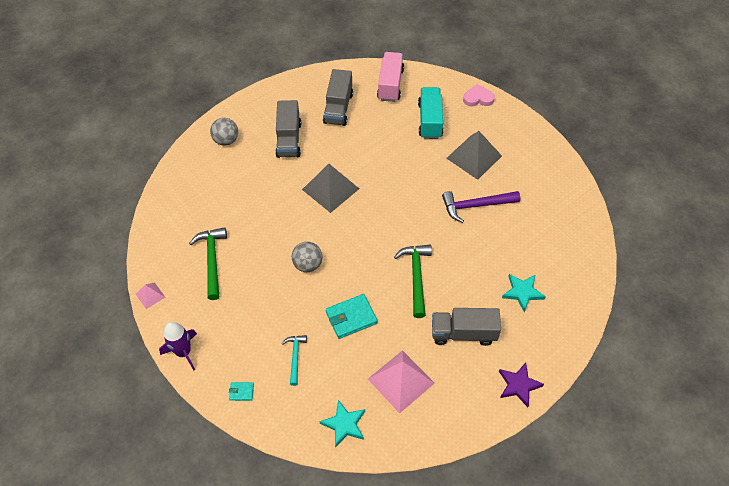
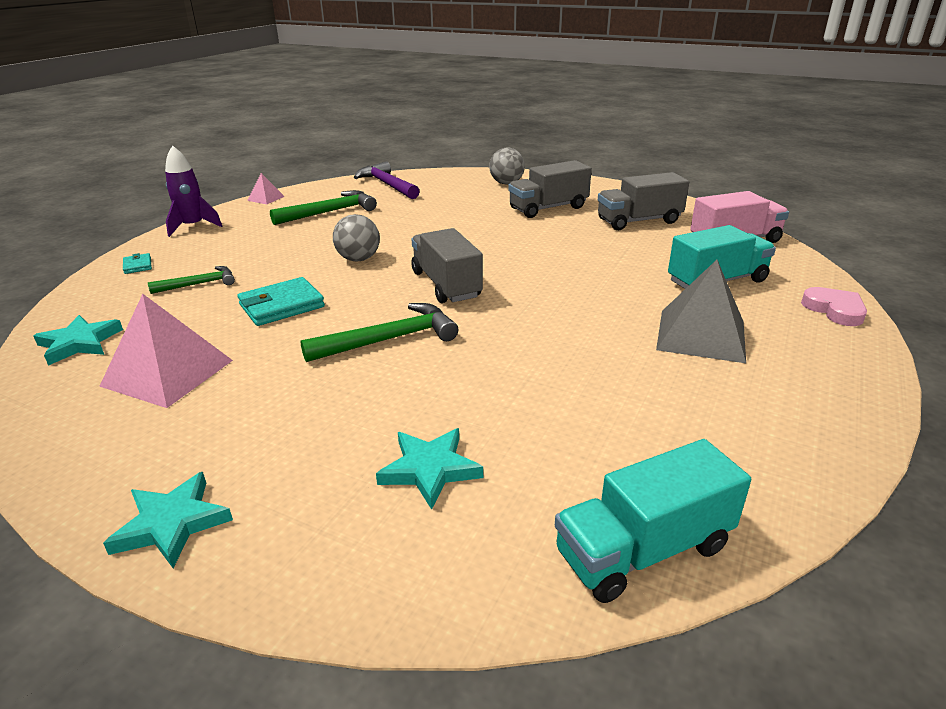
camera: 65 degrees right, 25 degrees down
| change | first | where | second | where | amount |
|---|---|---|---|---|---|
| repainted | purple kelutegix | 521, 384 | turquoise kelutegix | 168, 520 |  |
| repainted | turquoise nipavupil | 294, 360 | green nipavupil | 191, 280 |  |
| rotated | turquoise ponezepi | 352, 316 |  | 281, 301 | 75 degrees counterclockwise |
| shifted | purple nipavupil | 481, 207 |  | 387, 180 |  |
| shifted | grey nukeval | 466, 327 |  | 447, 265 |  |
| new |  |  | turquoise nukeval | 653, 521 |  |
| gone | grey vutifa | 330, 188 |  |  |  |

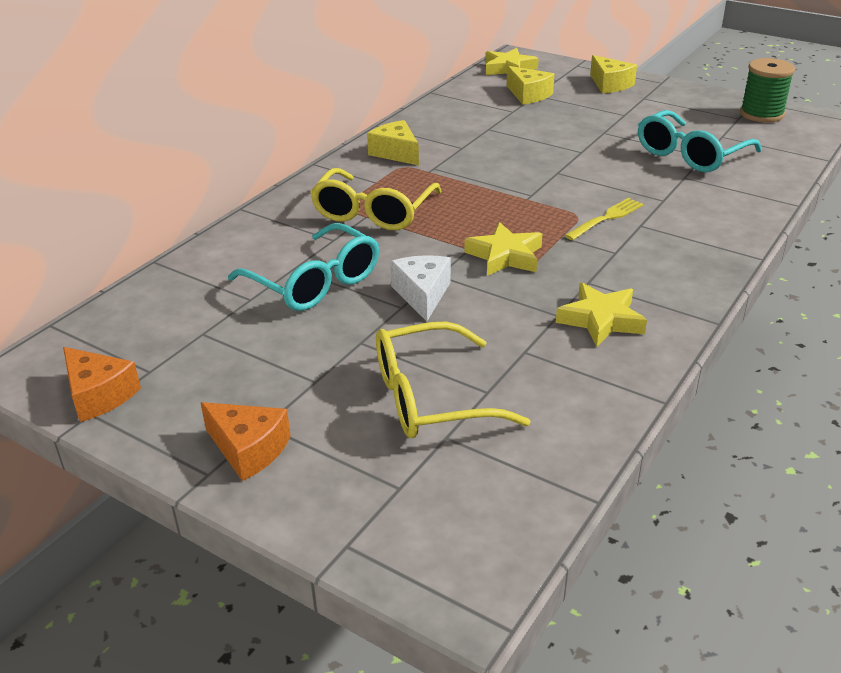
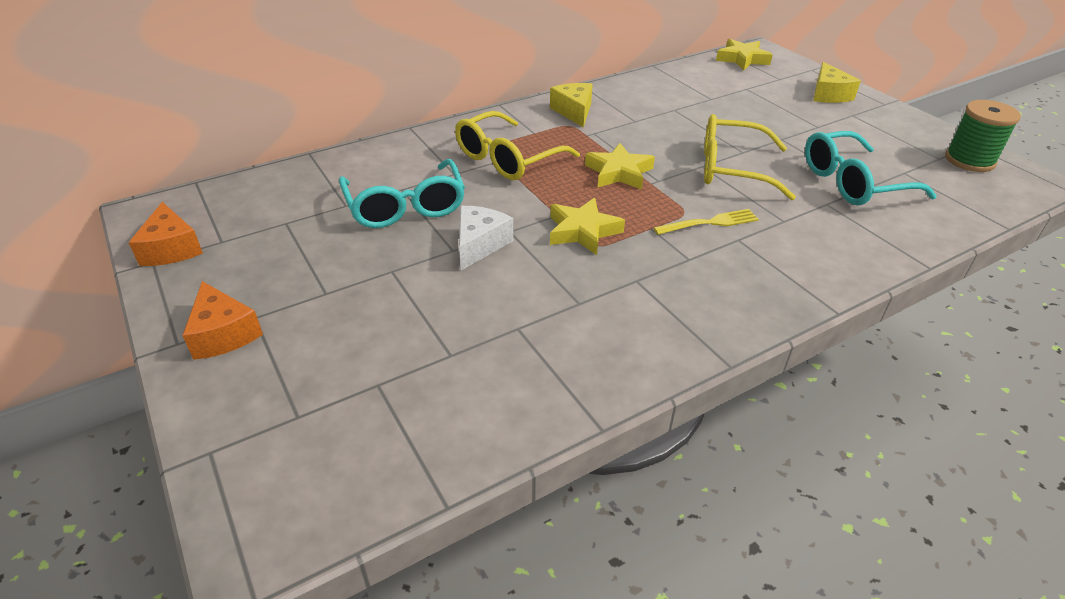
camera: 25 degrees right, 5 degrees up
| change | first | where | second | where | amount |
|---|---|---|---|---|---|
| shifted | yellow kelutegix | 601, 315 |  | 620, 166 |  |
| shifted | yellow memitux | 453, 380 |  | 750, 157 |  |
| gone | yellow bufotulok | 530, 85 |  |  |  |

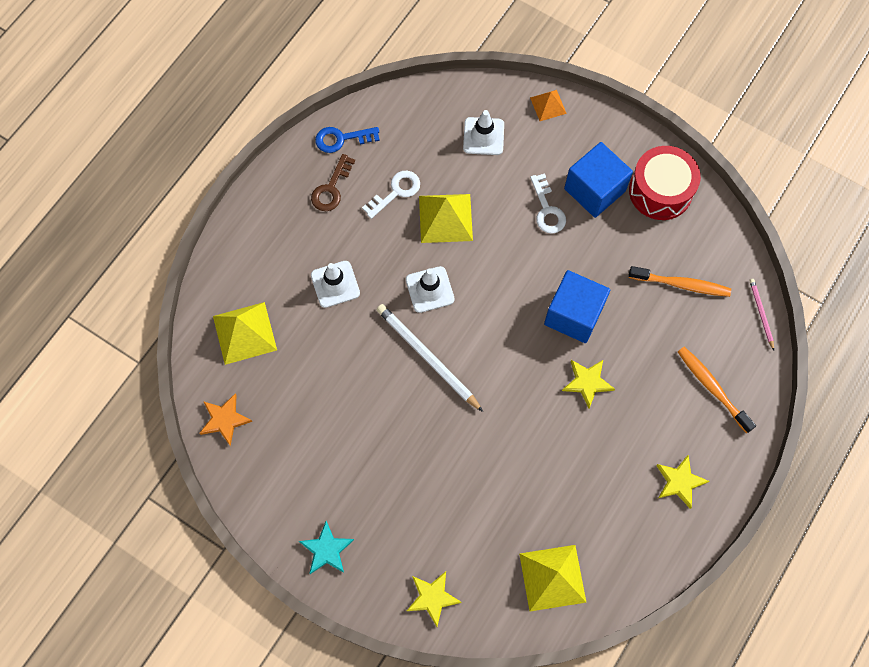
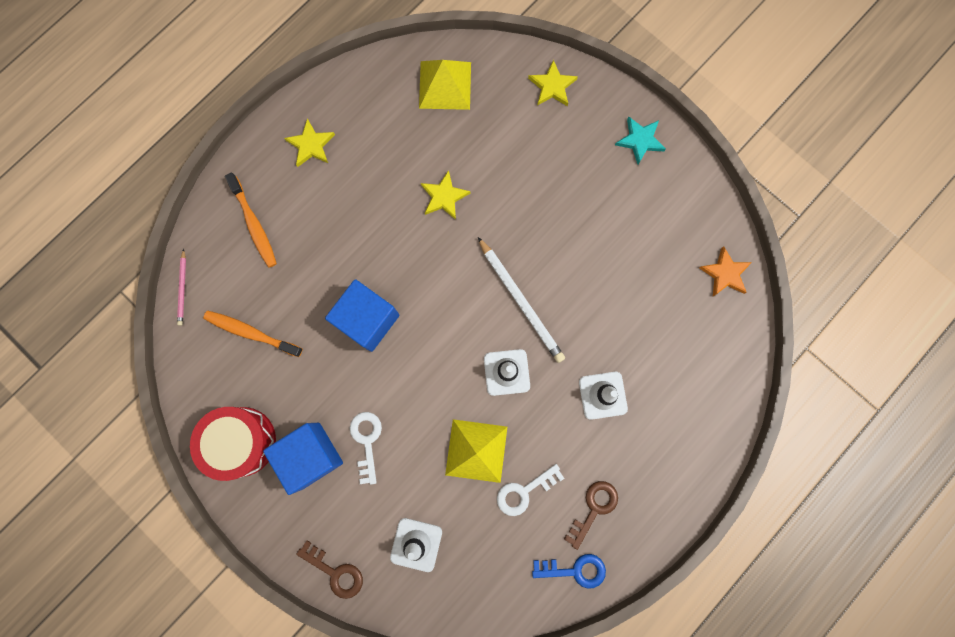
camera: 170 degrees left, 10 degrees up
| change | first | where | second | where | amount |
|---|---|---|---|---|---|
| swapped | orange vutifa | 548, 105 | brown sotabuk | 329, 569 |  |
| shifted | yellow kelutegix | 588, 384 |  | 445, 195 |  |
| gone | yellow vutifa | 245, 333 |  |  |  |

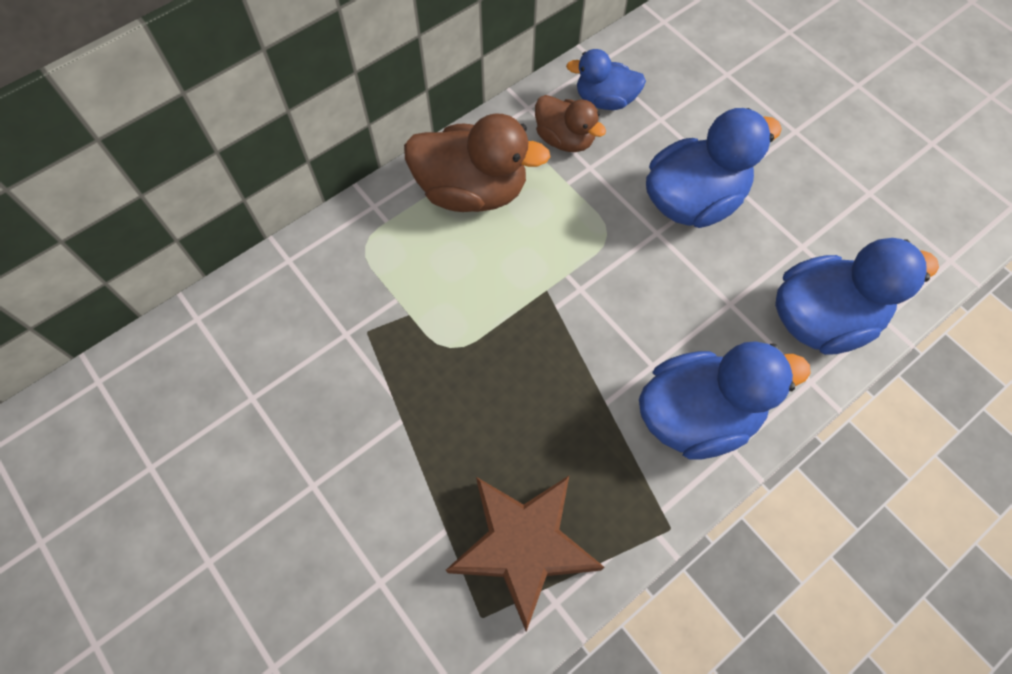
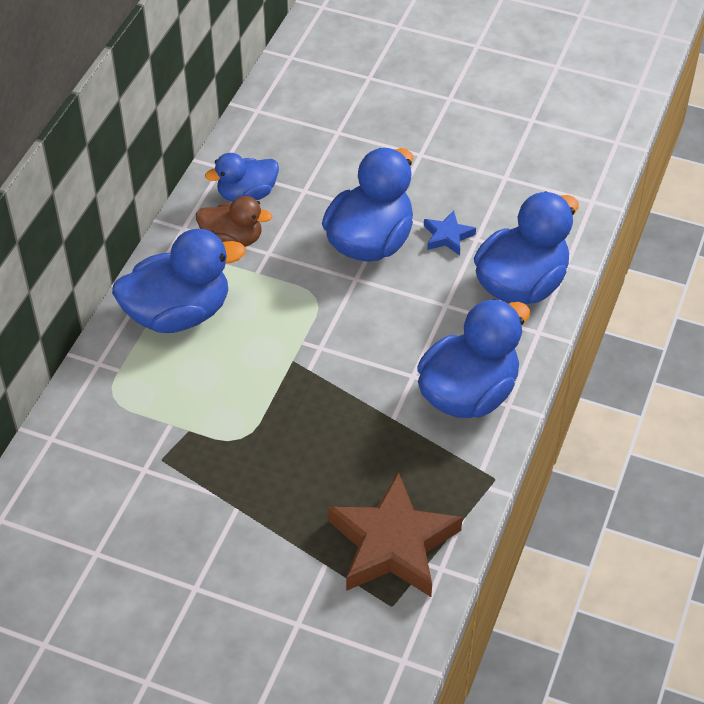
camera: 30 degrees left, 15 degrees down
| change | first | where | second | where | amount |
|---|---|---|---|---|---|
| repainted | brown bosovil | 477, 163 | blue bosovil | 179, 281 |  |
| new |  |  | blue kelutegix | 450, 232 |  |

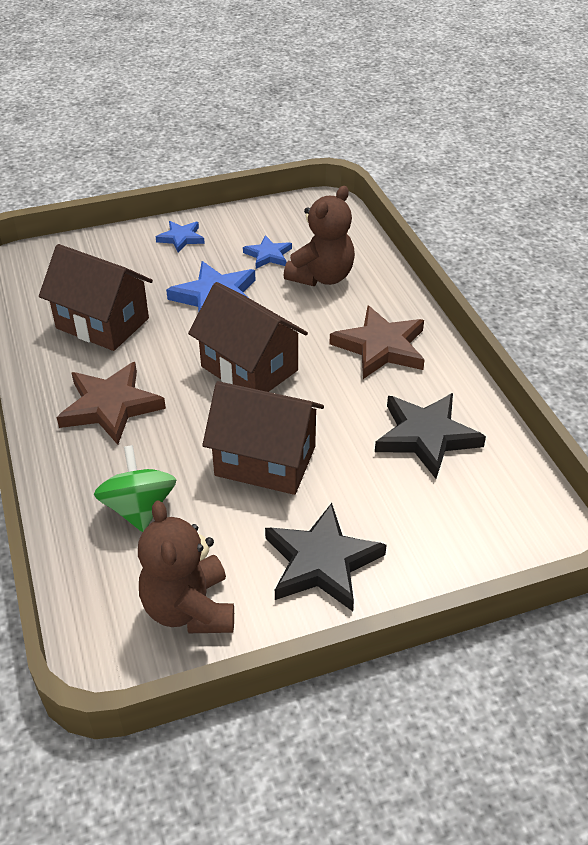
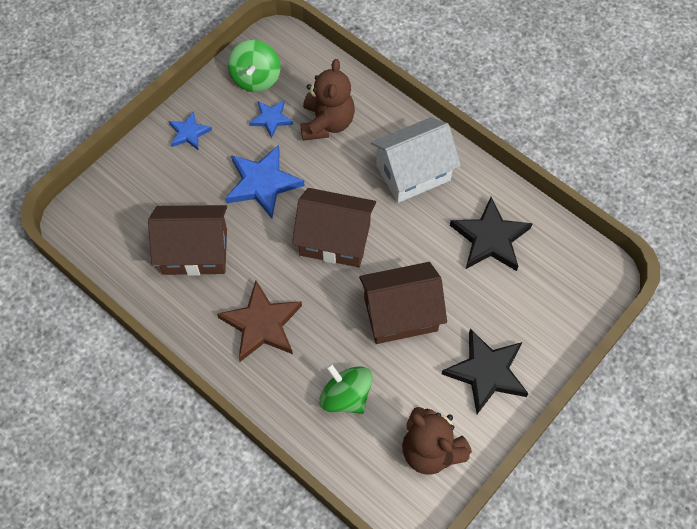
camera: 30 degrees left, 20 degrees up
| change | first | where | second | where | amount |
|---|---|---|---|---|---|
| new |  |  | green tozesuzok | 254, 66 |  |
| swapped | brown kelutegix | 377, 342 | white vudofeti | 416, 160 |  |

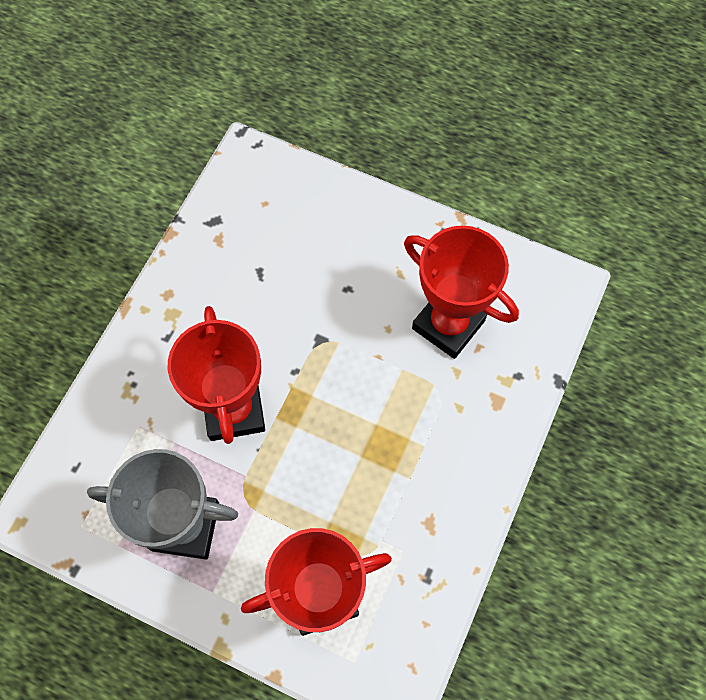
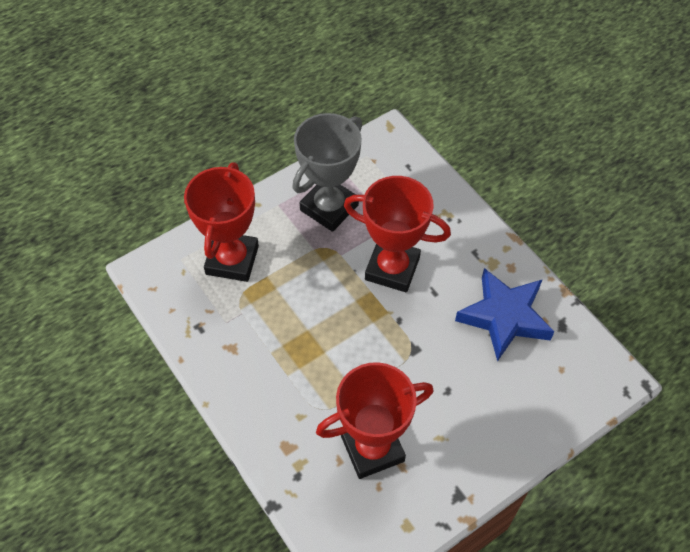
camera: 120 degrees right, 10 degrees down
| change | first | where | second | where | amount |
|---|---|---|---|---|---|
| new |  |  | blue kelutegix | 504, 315 |  |

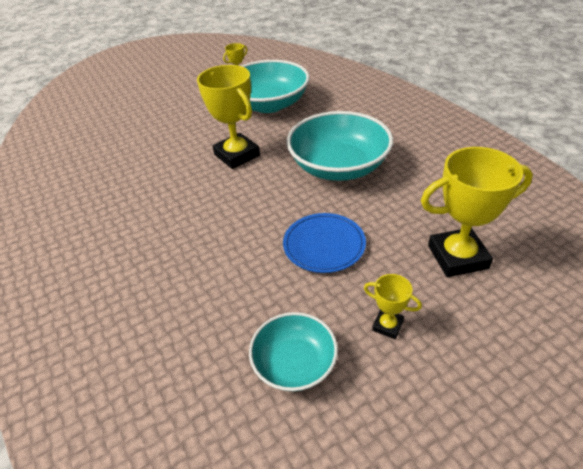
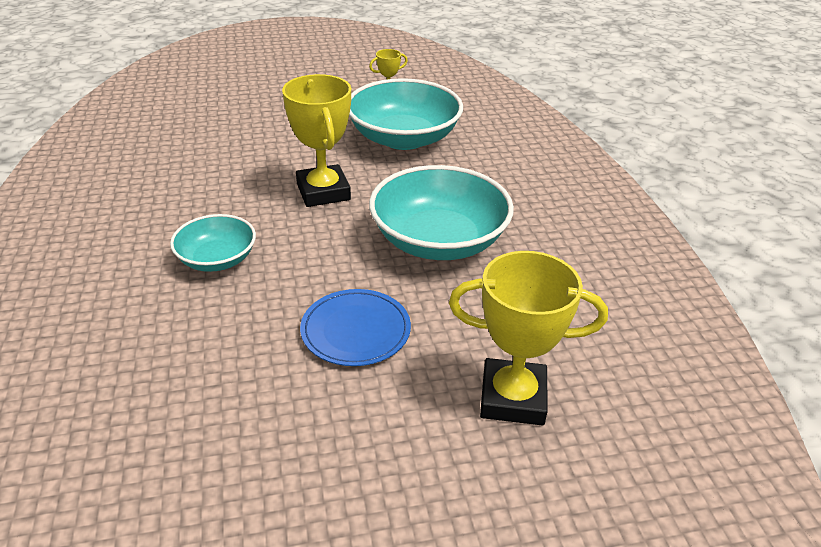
camera: 15 degrees right, 5 degrees down
| change | first | where | second | where | amount |
|---|---|---|---|---|---|
| shifted | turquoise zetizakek | 293, 352 |  | 213, 243 |  |
| gone | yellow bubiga | 393, 306 |  |  |  |

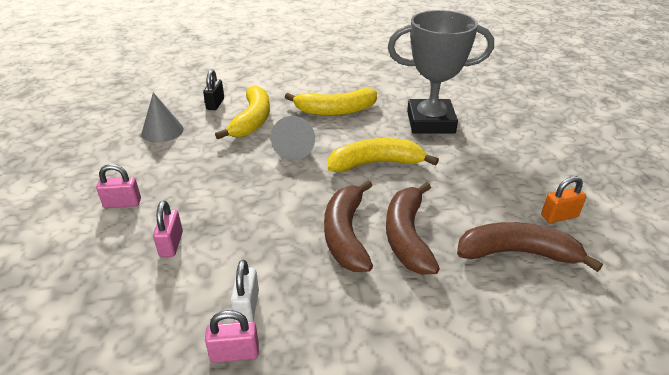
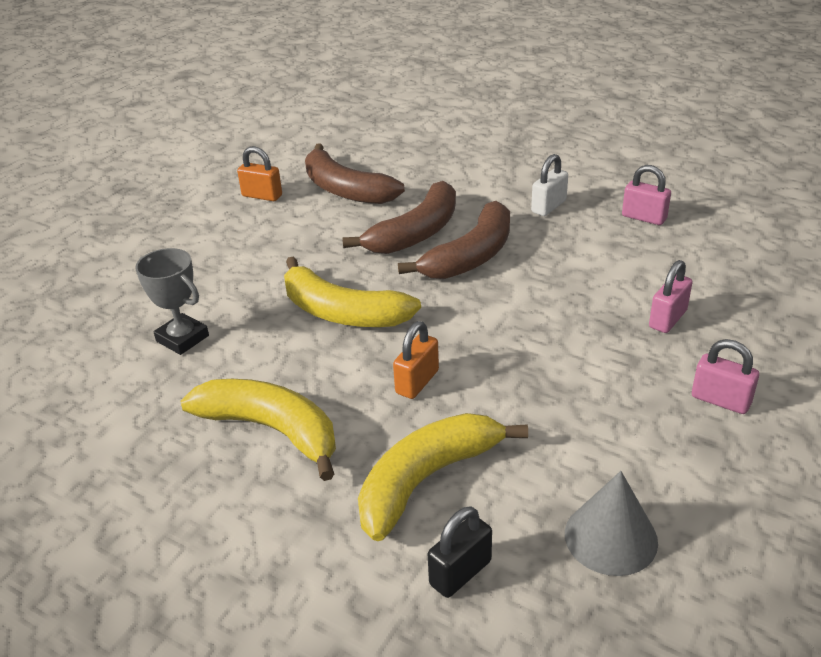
camera: 140 degrees left, 0 degrees up
| change | first | where | second | where | amount |
|---|---|---|---|---|---|
| scaled | grey bubiga | 441, 71 |  | 172, 301 | x0.51 |
| swapped | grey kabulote | 293, 138 | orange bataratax | 416, 360 |  |
| shifted | white bataratax | 245, 291 |  | 549, 185 |  |

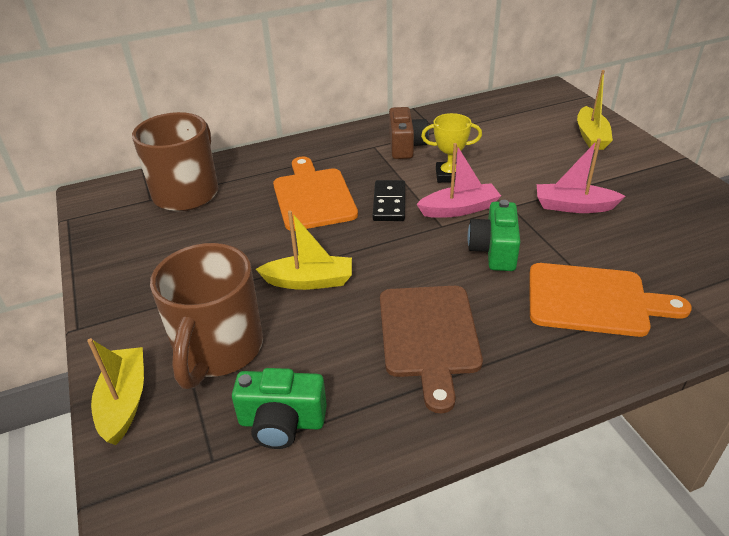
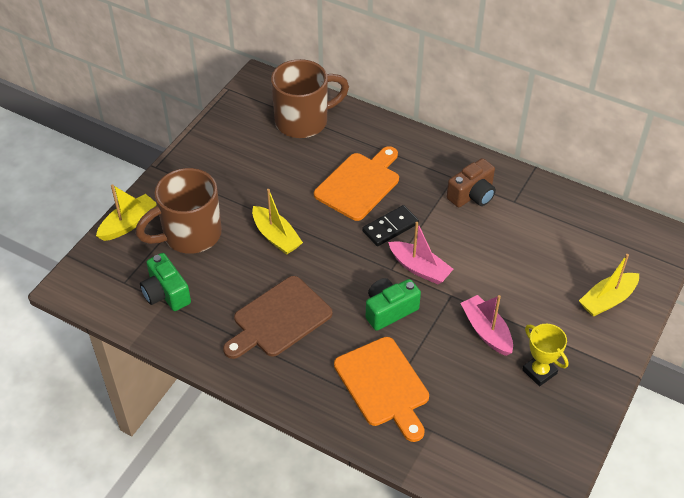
camera: 50 degrees right, 10 degrees up
| change | first | where | second | where | amount |
|---|---|---|---|---|---|
| shifted | yellow bubiga | 451, 148 |  | 545, 355 |  |

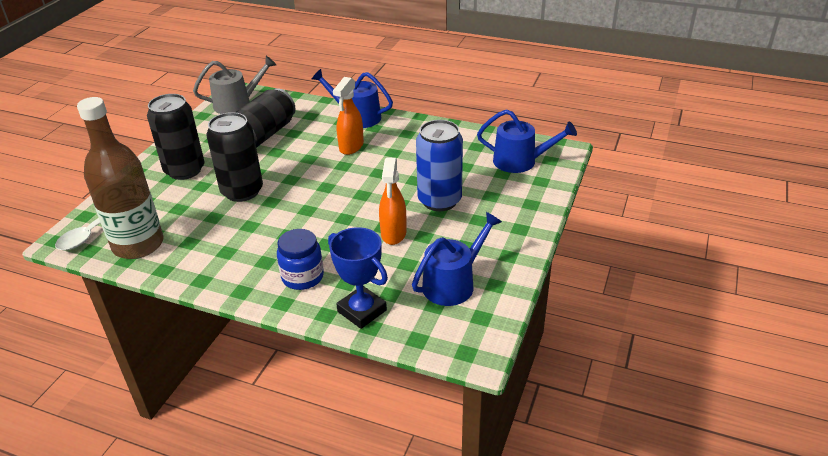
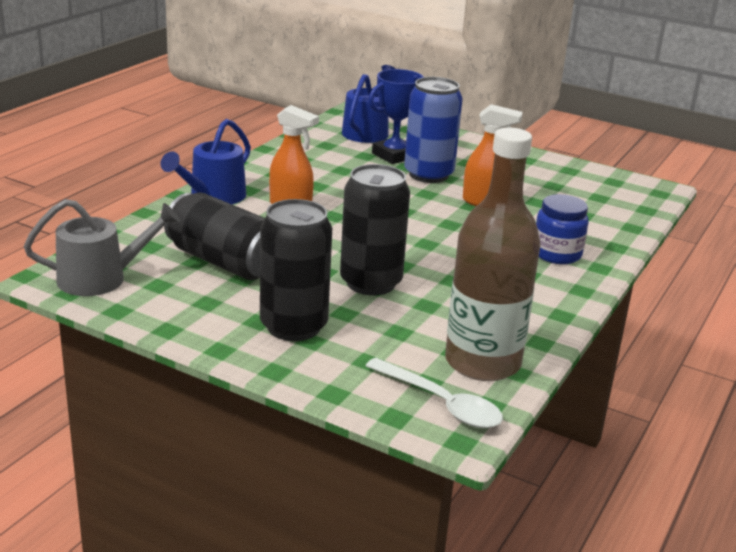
camera: 85 degrees left, 10 degrees down
| change | first | where | second | where | amount |
|---|---|---|---|---|---|
| rotated | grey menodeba | 234, 85 |  | 102, 247 | 90 degrees clockwise |
| shifted | blue bubiga | 358, 278 |  | 395, 116 |  |
| gone | blue menodeba | 457, 259 |  |  |  |

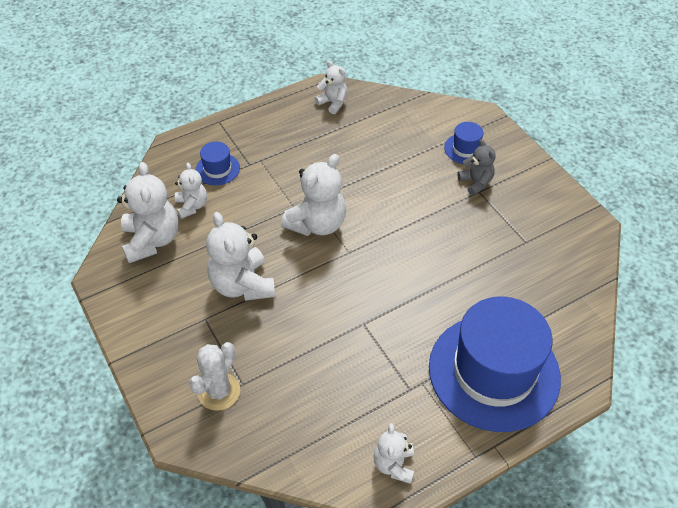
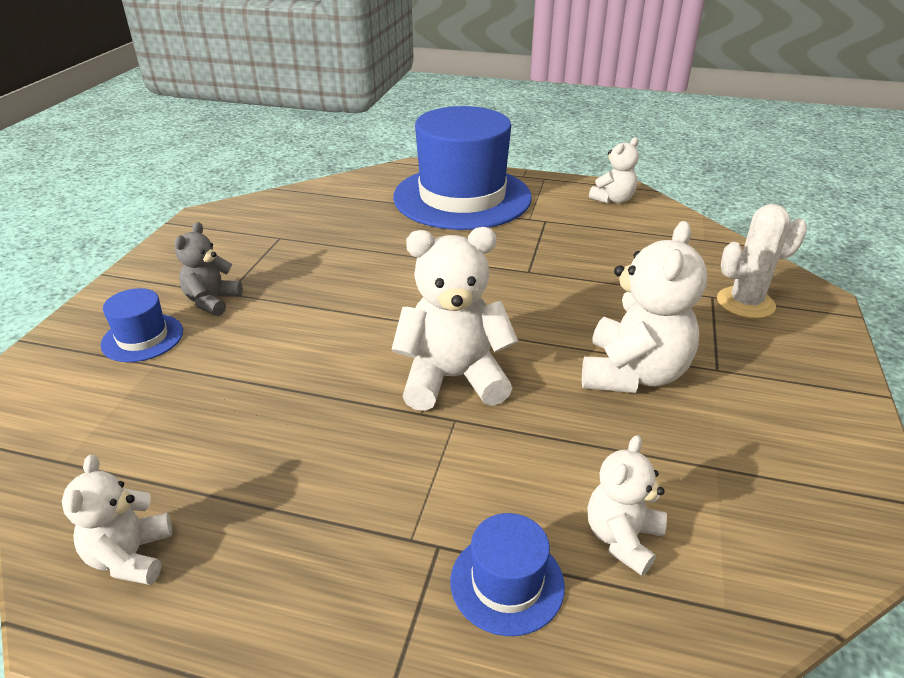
camera: 135 degrees left, 15 degrees down
| change | first | where | second | where | amount |
|---|---|---|---|---|---|
| gone | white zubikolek | 147, 212 |  |  |  |

